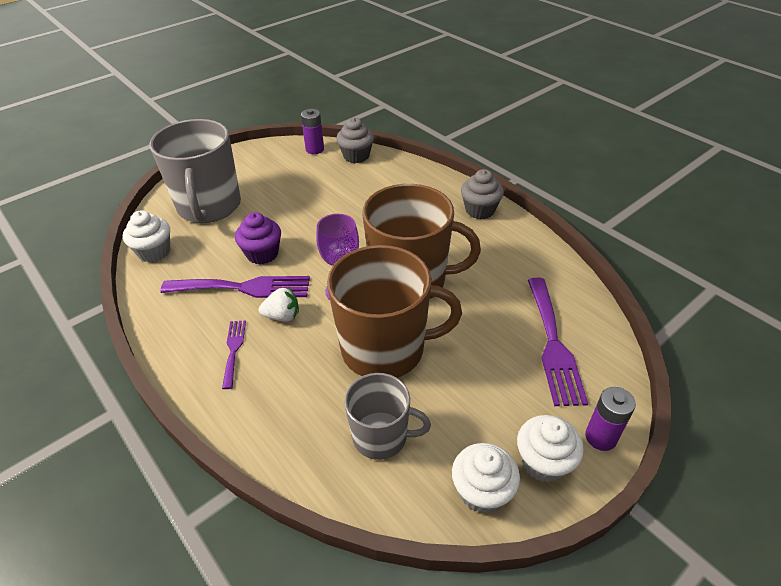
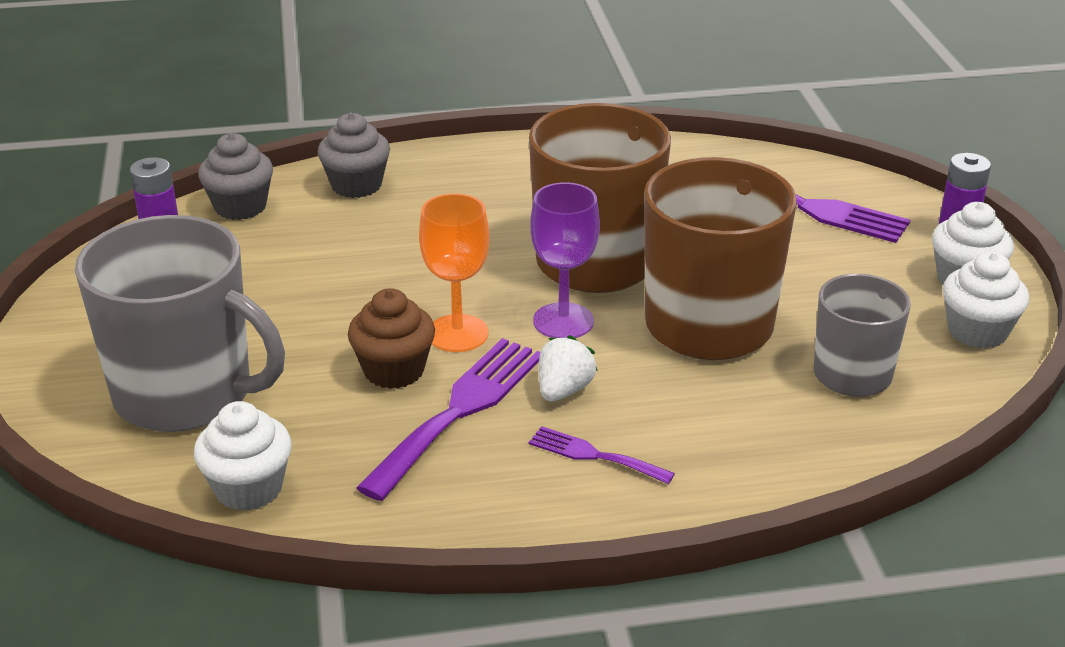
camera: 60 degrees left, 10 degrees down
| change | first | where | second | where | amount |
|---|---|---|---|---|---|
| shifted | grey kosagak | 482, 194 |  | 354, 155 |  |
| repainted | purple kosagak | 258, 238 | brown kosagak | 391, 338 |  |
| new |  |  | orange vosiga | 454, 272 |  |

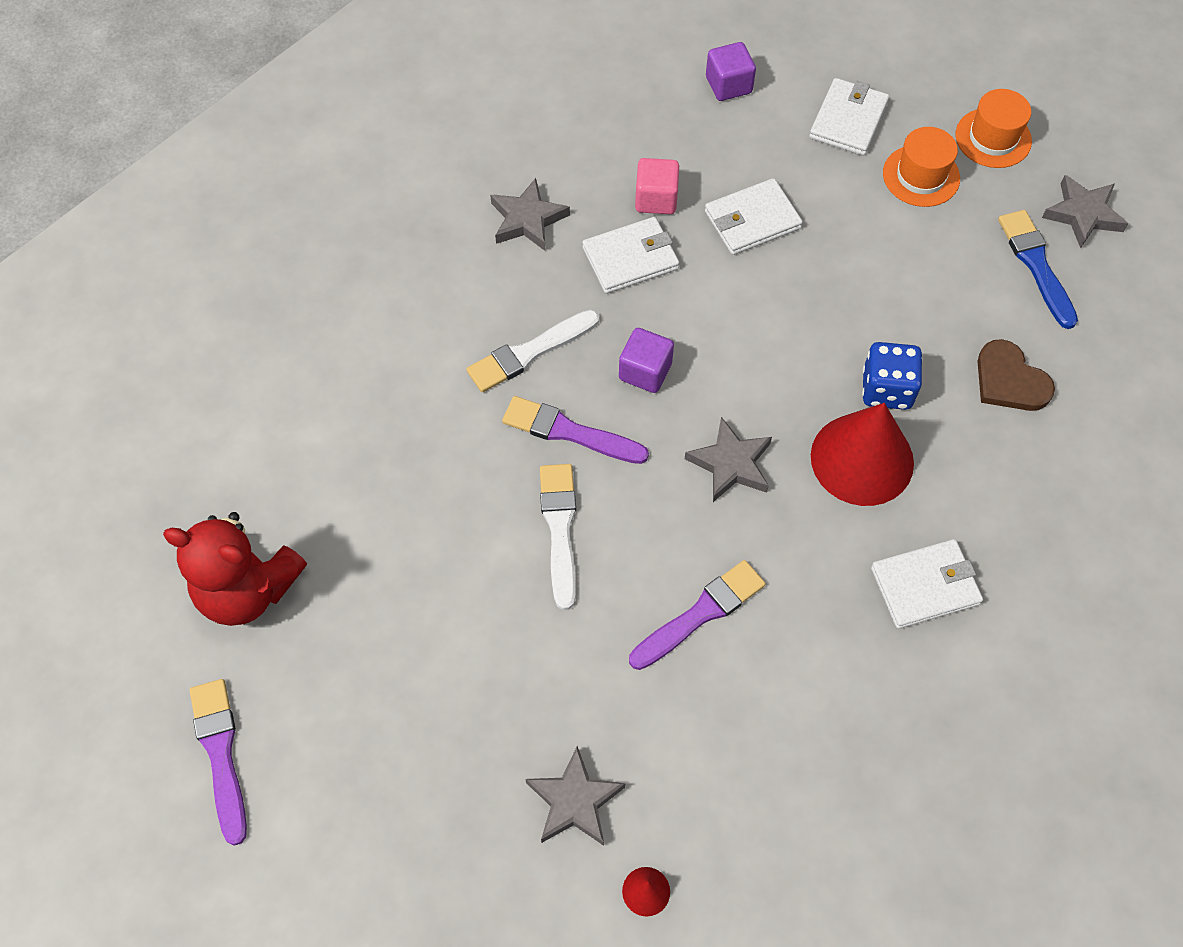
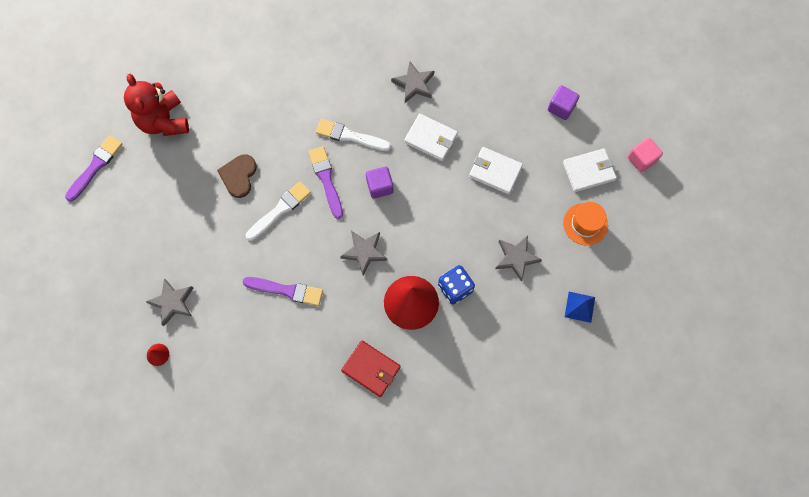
camera: 50 degrees right, 10 degrees up
| change | first | where | second | where | amount |
|---|---|---|---|---|---|
| shifted | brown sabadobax | 1016, 375 |  | 237, 176 |  |
| repainted | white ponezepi | 927, 584 | red ponezepi | 371, 369 |  |
| shifted | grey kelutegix | 1085, 211 |  | 518, 258 |  |
| swapped | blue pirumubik | 1038, 269 | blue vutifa | 580, 307 |  |
| shifted | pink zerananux | 657, 186 |  | 645, 155 |  |
| gone | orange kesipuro | 994, 128 |  |  |  |

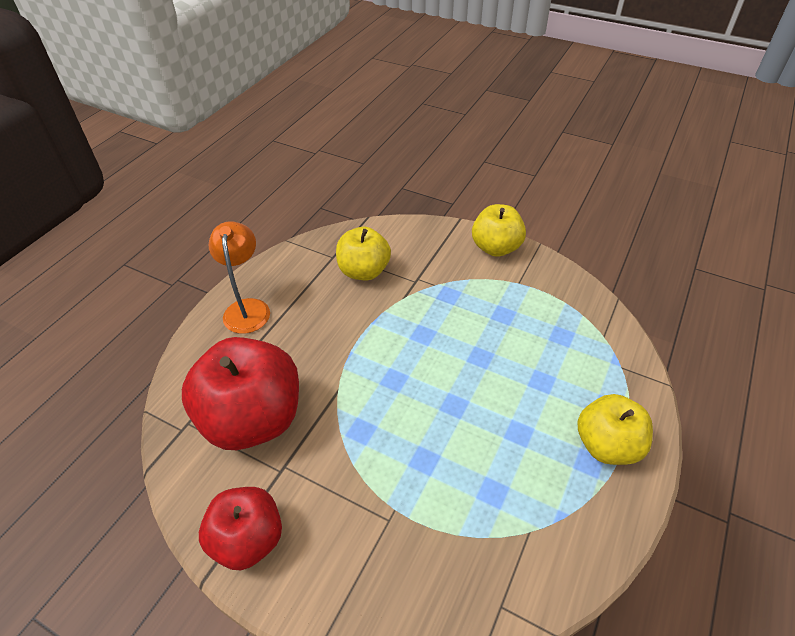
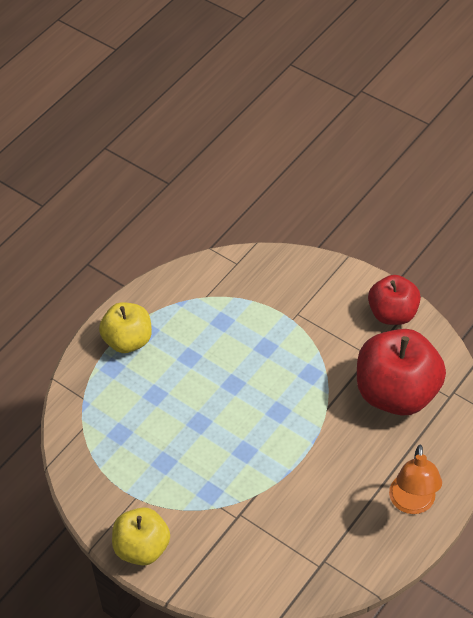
camera: 170 degrees left, 5 degrees up
| change | first | where | second | where | amount |
|---|---|---|---|---|---|
| gone | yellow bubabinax | 363, 253 |  |  |  |

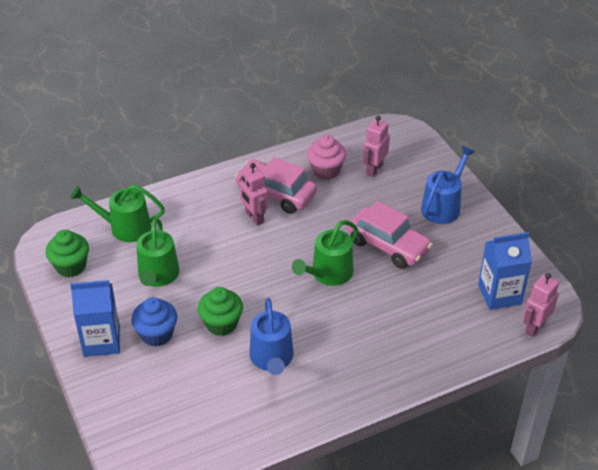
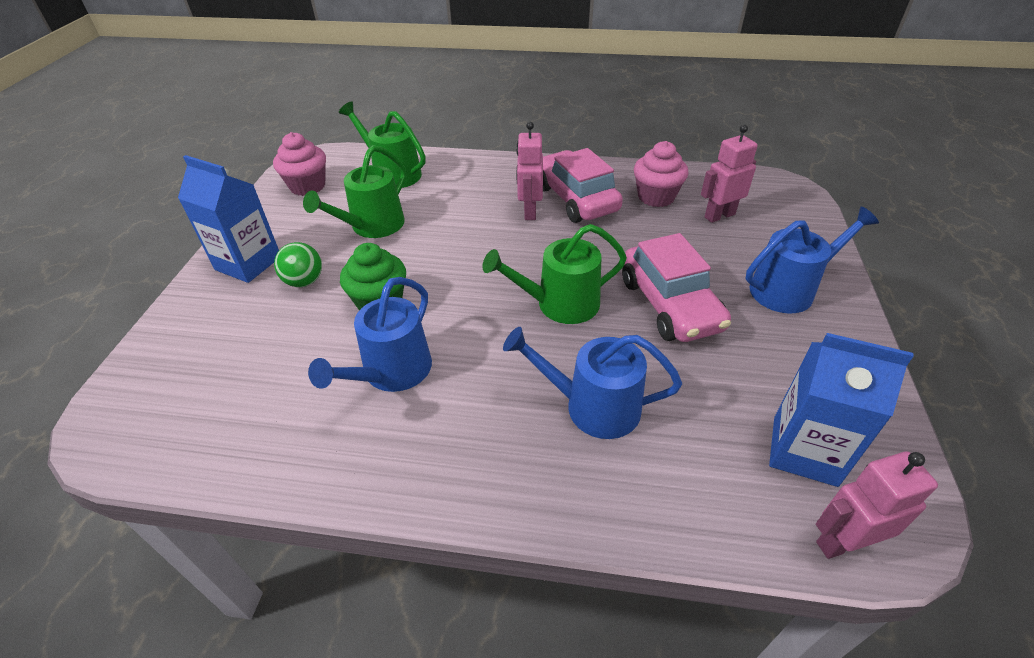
camera: 35 degrees right, 0 degrees up
| change | first | where | second | where | amount |
|---|---|---|---|---|---|
| repainted | green kosagak | 67, 253 | pink kosagak | 299, 164 |  |
| swapped | blue kosagak | 154, 322 | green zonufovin | 298, 264 |  |
| new |  |  | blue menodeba | 592, 383 |  |

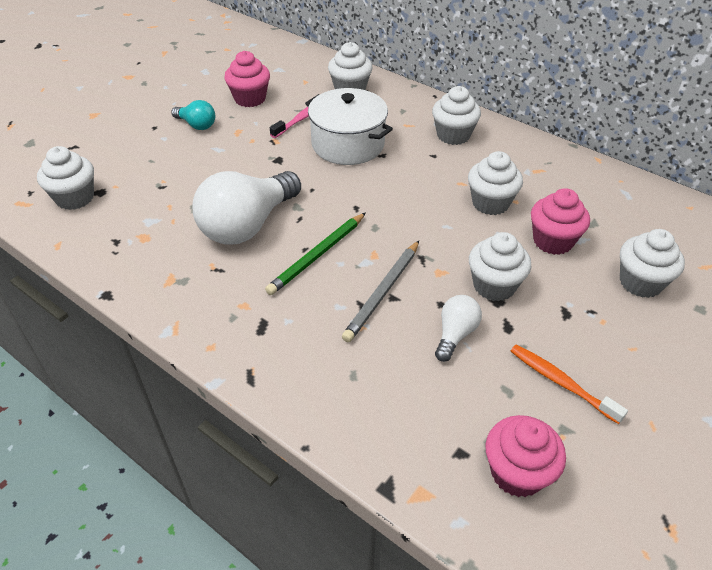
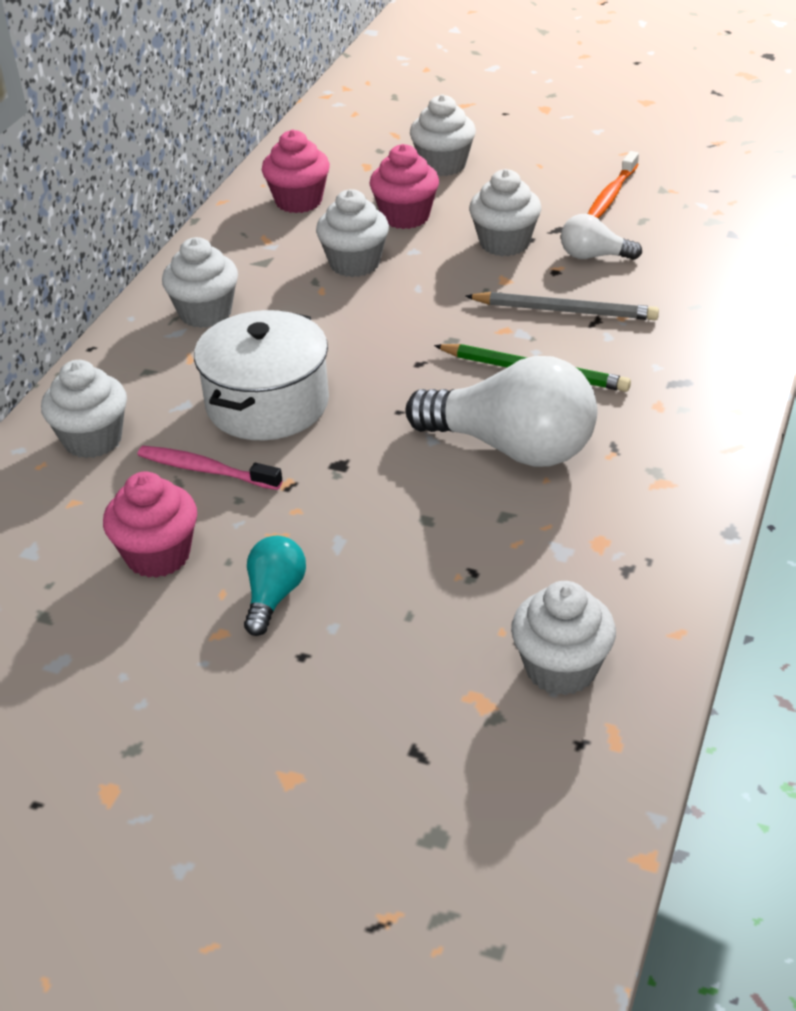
camera: 105 degrees left, 5 degrees down
| change | first | where | second | where | amount |
|---|---|---|---|---|---|
| shifted | pink kosagak | 525, 456 |  | 296, 171 |  |

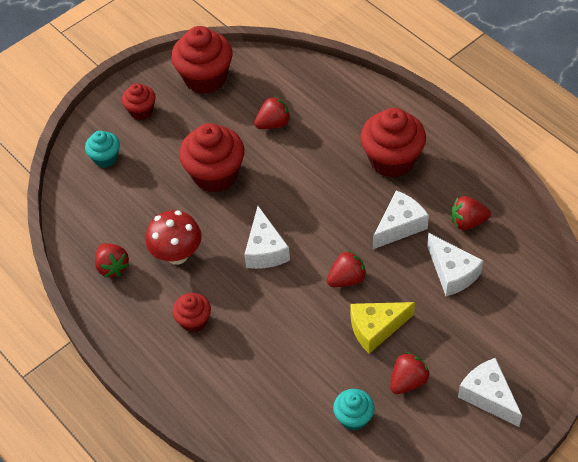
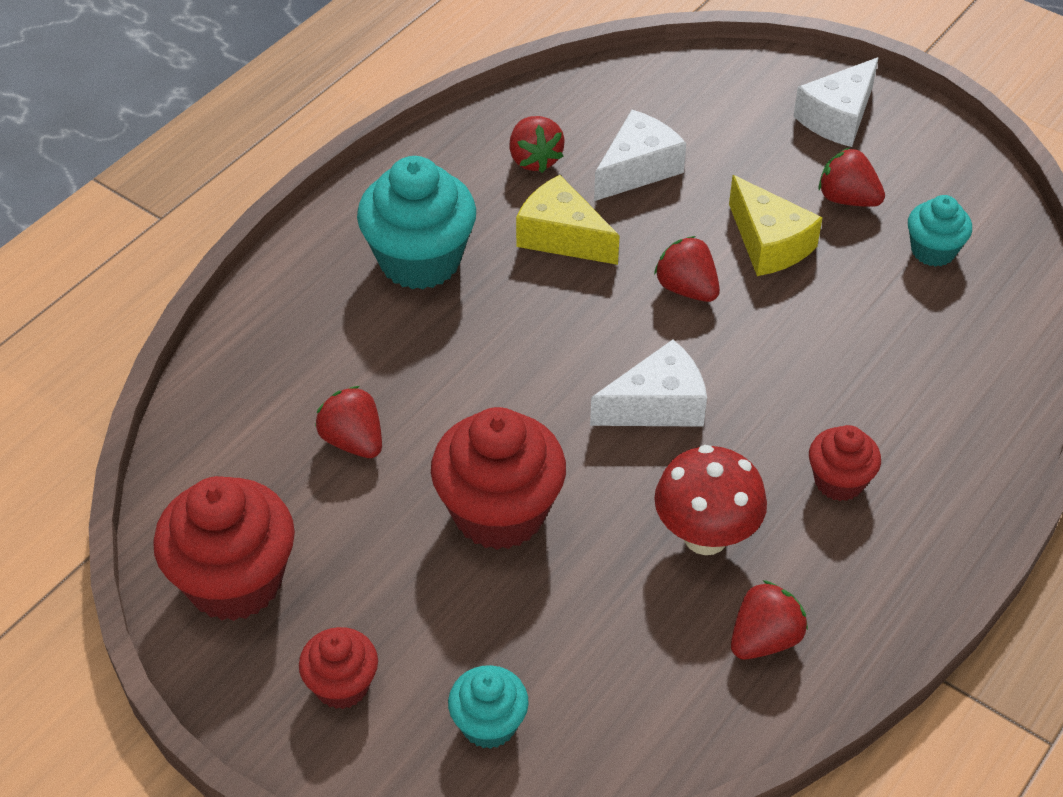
camera: 105 degrees left, 5 degrees down
| change | first | where | second | where | amount |
|---|---|---|---|---|---|
| repainted | red kosagak | 393, 143 | turquoise kosagak | 416, 222 |  |
| repainted | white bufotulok | 401, 219 | yellow bufotulok | 568, 220 |  |

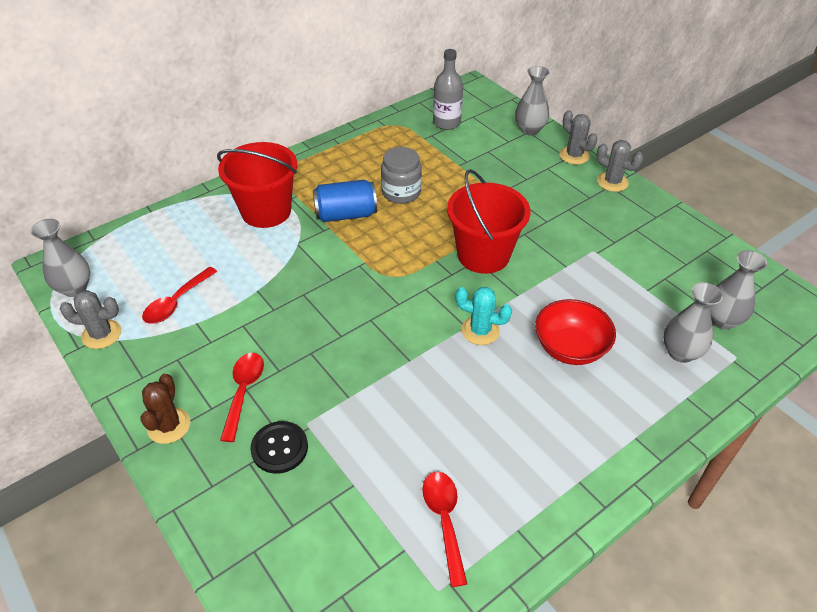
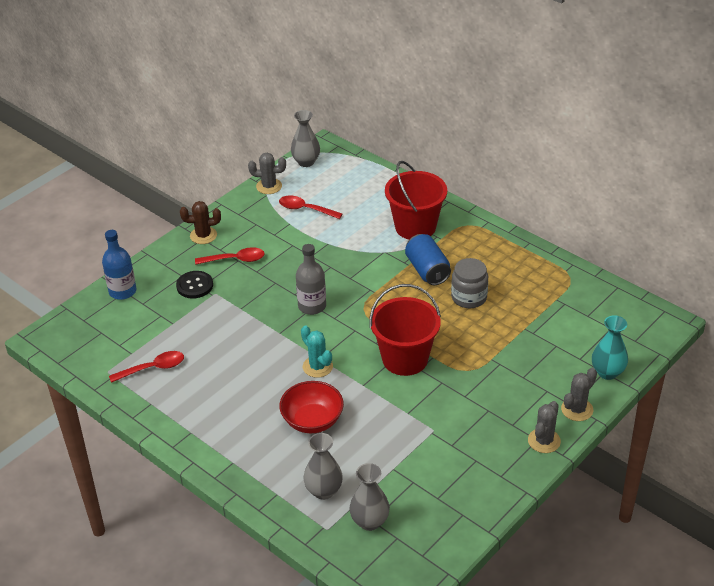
camera: 80 degrees right, 5 degrees down
| change | first | where | second | where | amount |
|---|---|---|---|---|---|
| new |  |  | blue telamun | 119, 265 |  |
| rotated | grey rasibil | 90, 319 |  | 267, 173 | 75 degrees counterclockwise |
| shifted | grey telamun | 448, 89 |  | 311, 279 |  |
| rotated | turquoise rasibil | 484, 316 |  | 317, 351 | 45 degrees counterclockwise |
| repainted | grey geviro | 532, 100 | turquoise geviro | 610, 347 |  |

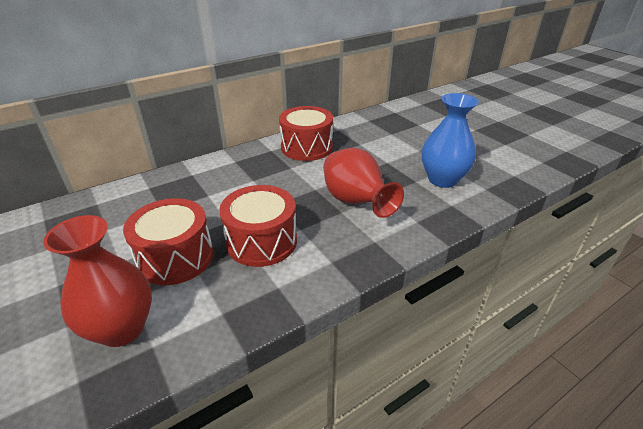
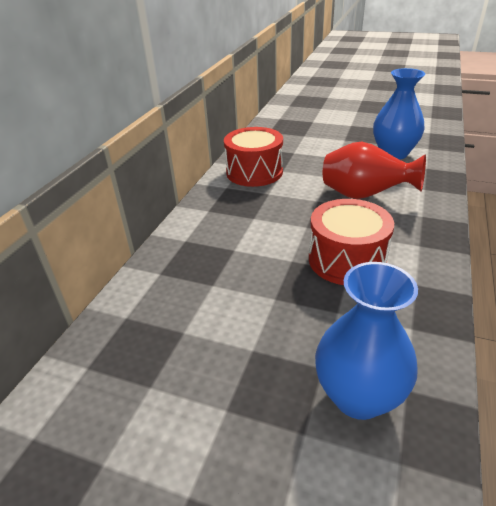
camera: 35 degrees left, 0 degrees up
| change | first | where | second | where | amount |
|---|---|---|---|---|---|
| repainted | red geviro | 97, 281 | blue geviro | 366, 341 |  |
| gone | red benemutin | 168, 241 |  |  |  |

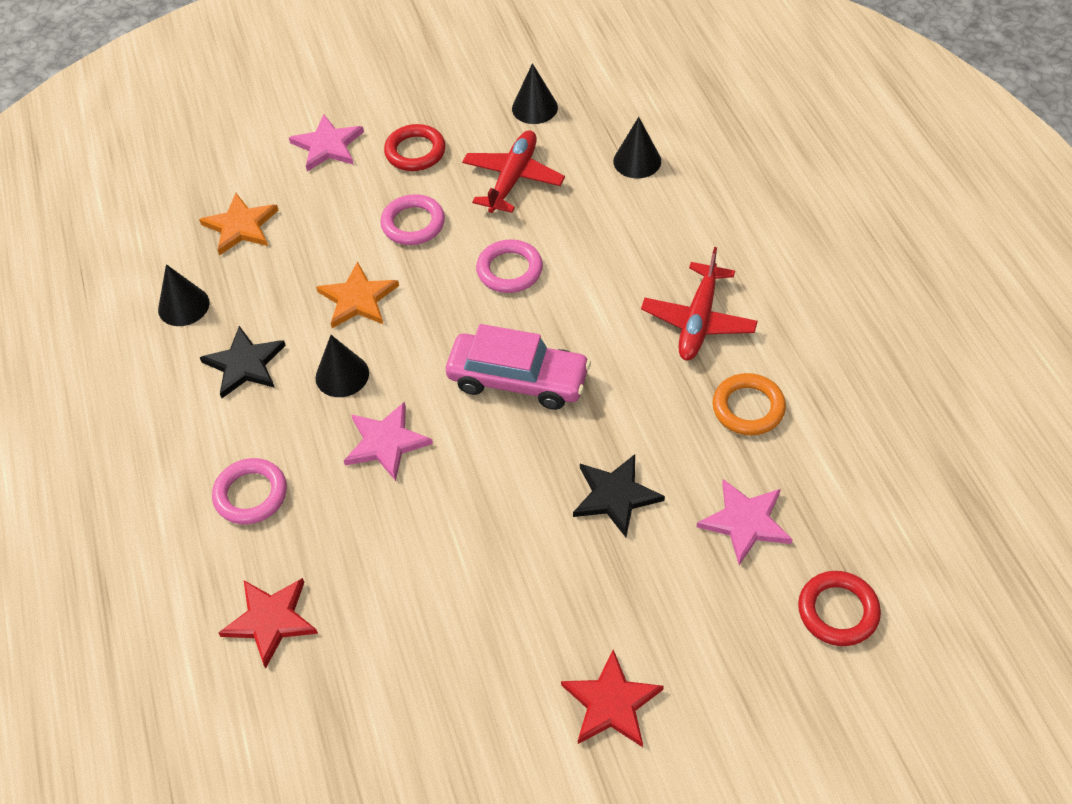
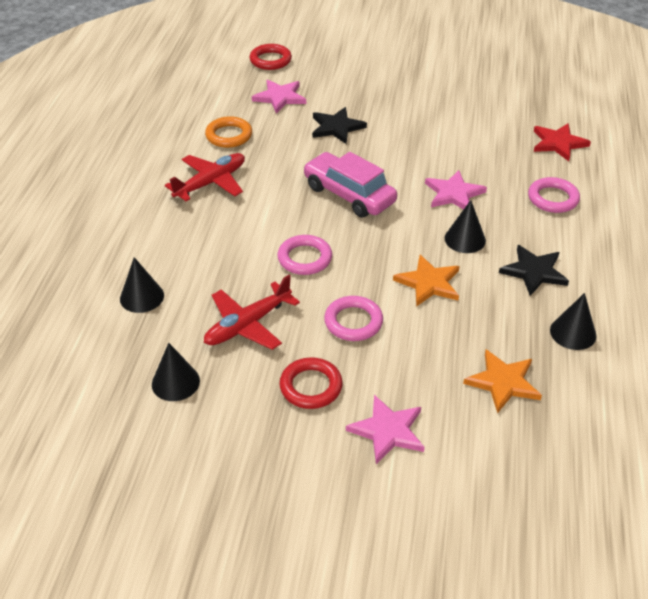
camera: 155 degrees left, 10 degrees down
| change | first | where | second | where | amount |
|---|---|---|---|---|---|
| gone | red kelutegix | 612, 698 |  |  |  |

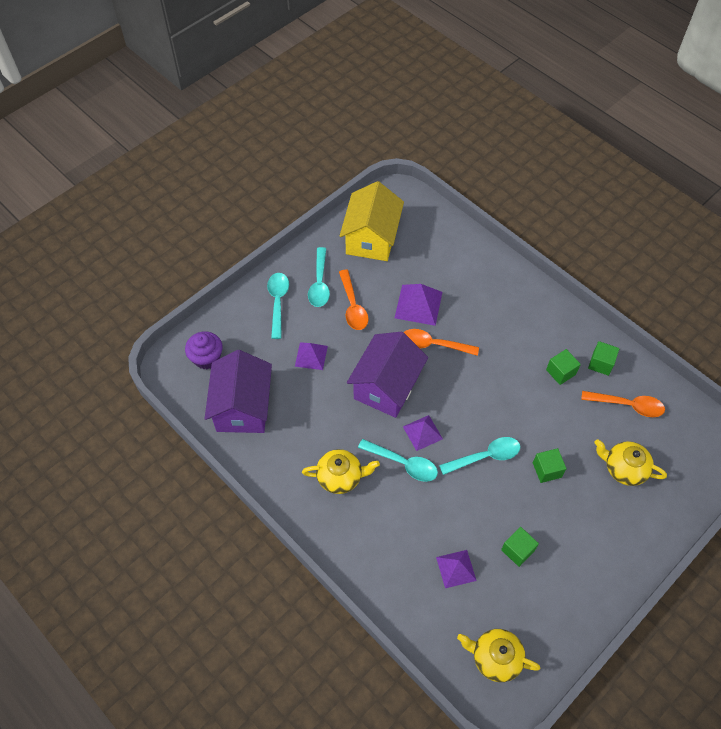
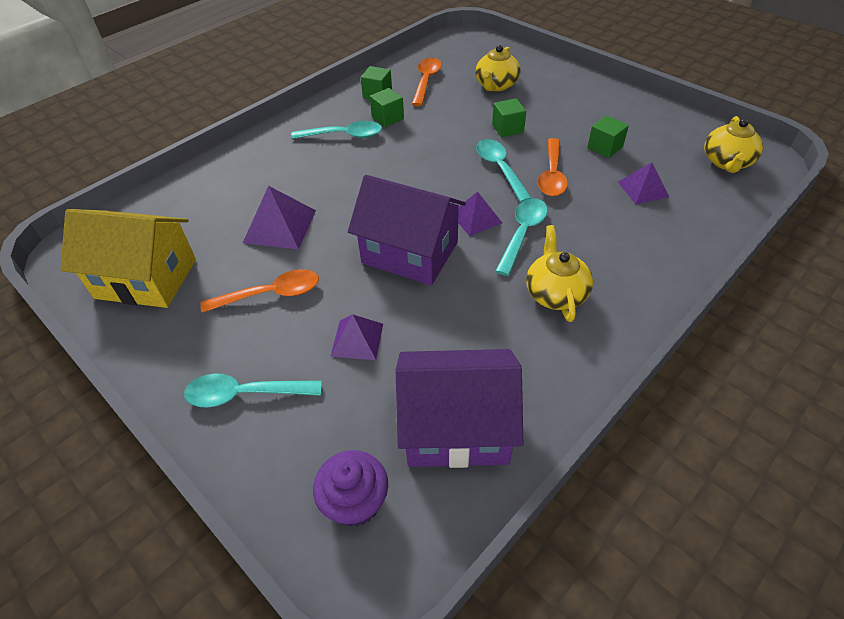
camera: 90 degrees left, 10 degrees down
| change | first | where | second | where | amount |
|---|---|---|---|---|---|
| shifted | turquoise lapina | 319, 277 |  | 336, 130 |  |
| shifted | orange lapina | 441, 342 |  | 553, 167 |  |

